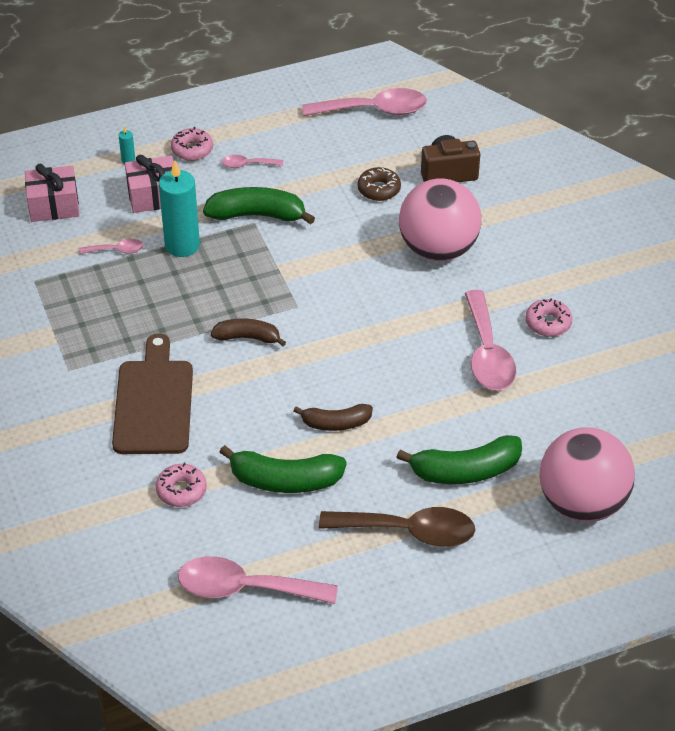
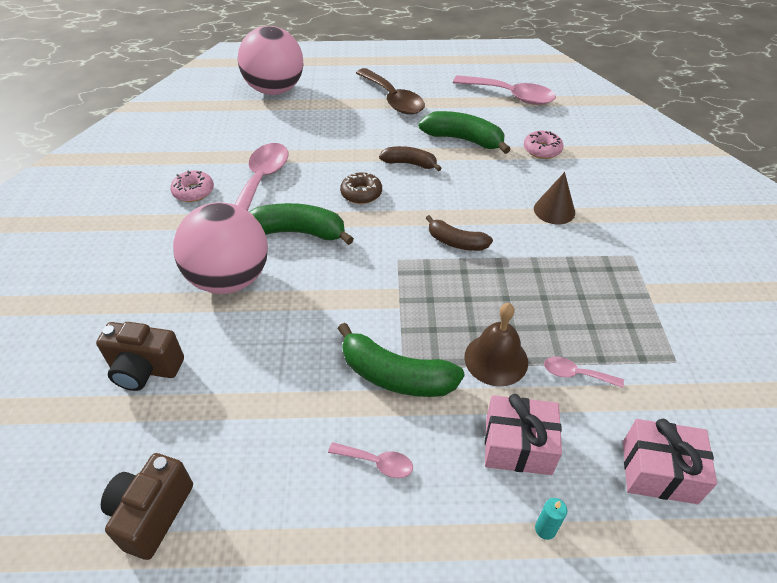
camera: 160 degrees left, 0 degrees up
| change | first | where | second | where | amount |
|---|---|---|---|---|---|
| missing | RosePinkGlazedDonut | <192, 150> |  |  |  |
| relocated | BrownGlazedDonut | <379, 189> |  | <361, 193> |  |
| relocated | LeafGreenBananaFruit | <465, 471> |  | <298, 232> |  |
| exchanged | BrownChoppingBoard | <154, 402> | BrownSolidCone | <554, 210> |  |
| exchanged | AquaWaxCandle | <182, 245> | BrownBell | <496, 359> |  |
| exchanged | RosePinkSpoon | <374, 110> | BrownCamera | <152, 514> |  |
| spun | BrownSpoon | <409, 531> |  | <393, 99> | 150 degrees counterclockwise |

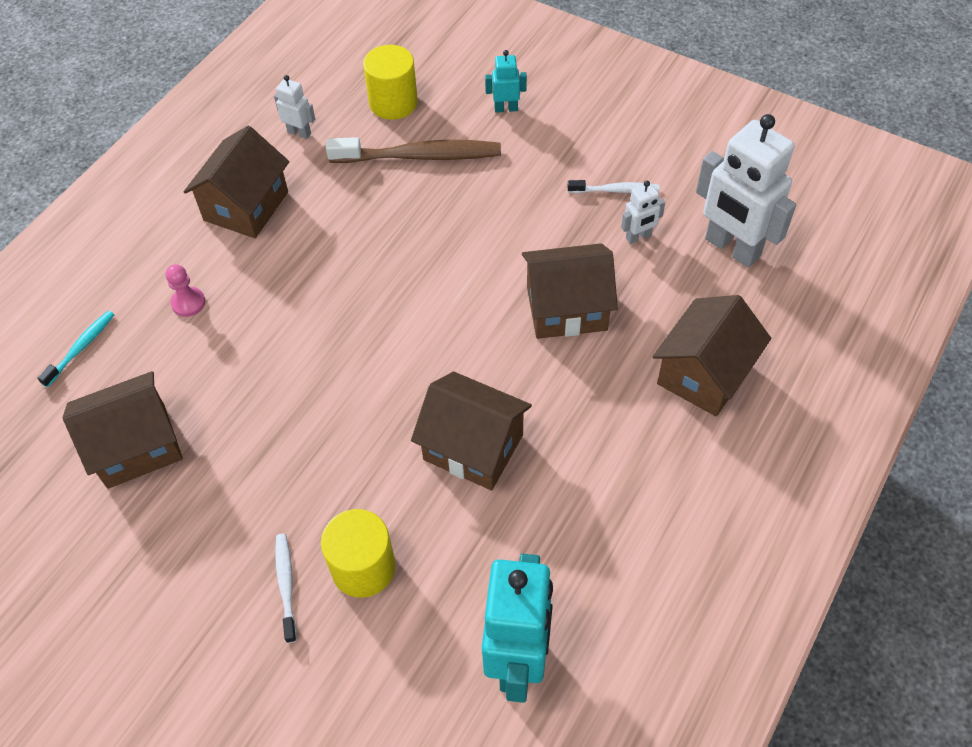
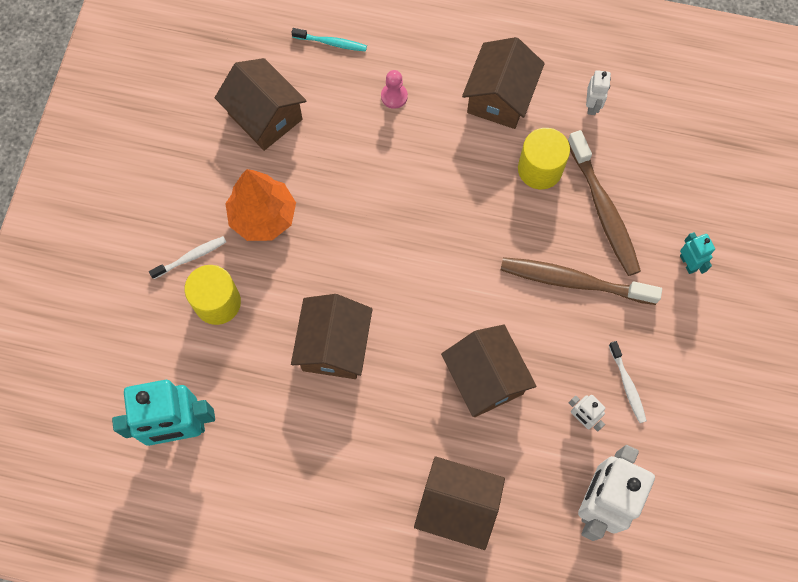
camera: 70 degrees right, 15 degrees up
| change | first | where | second | where | amount |
|---|---|---|---|---|---|
| appeared |  |  | OrangeColouredTree | <263, 216> |  |
| appeared |  |  | BrownDentalBrush | <573, 281> |  |
| relocated | GoldenCylinderShape | <393, 102> |  | <540, 169> |  |
| spun | BrownToyHouse | <246, 206> |  | <499, 97> | 75 degrees counterclockwise |

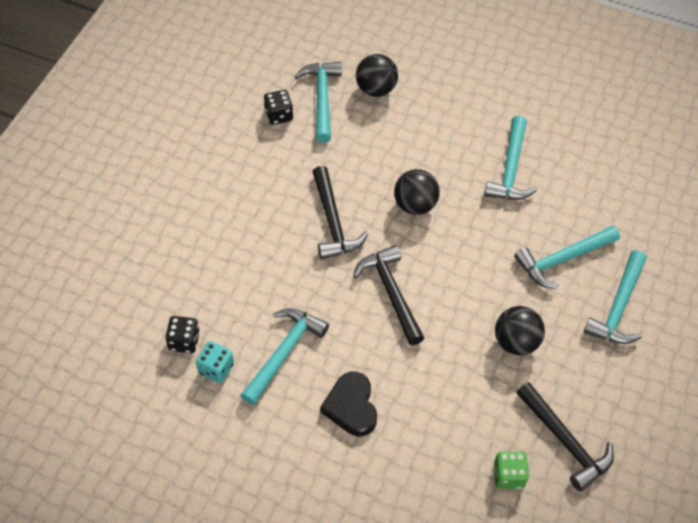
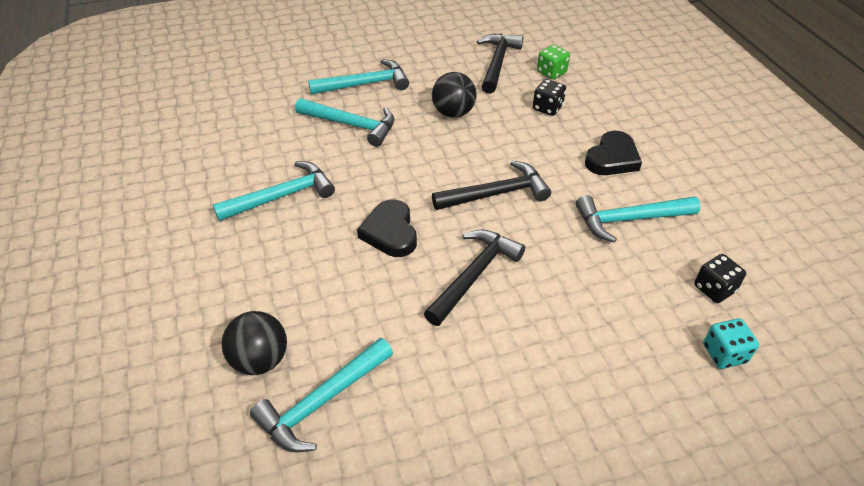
camera: 130 degrees left, 10 degrees down
| change | first | where | second | where | amount |
|---|---|---|---|---|---|
| relocated | AquaDie | <216, 368> |  | <724, 353> |  |
| relocated | EbonyDie | <279, 115> |  | <547, 108> |  |
| exchanged | EbonyPlayBall | <415, 205> | EbonyHeart | <390, 232> |  |
| spun | EbonyCarpenter'sHammer | <391, 293> |  | <496, 194> | 135 degrees counterclockwise |

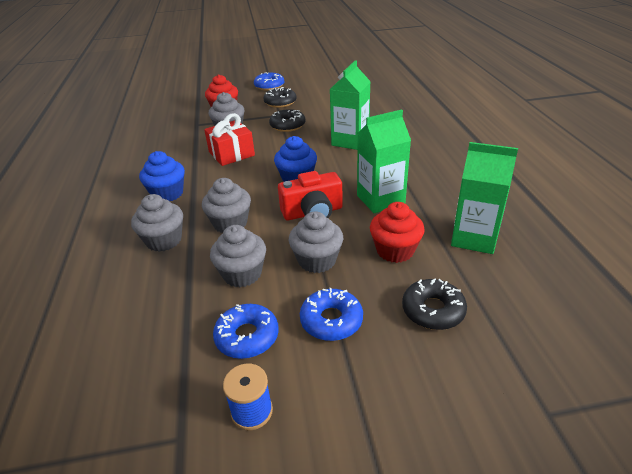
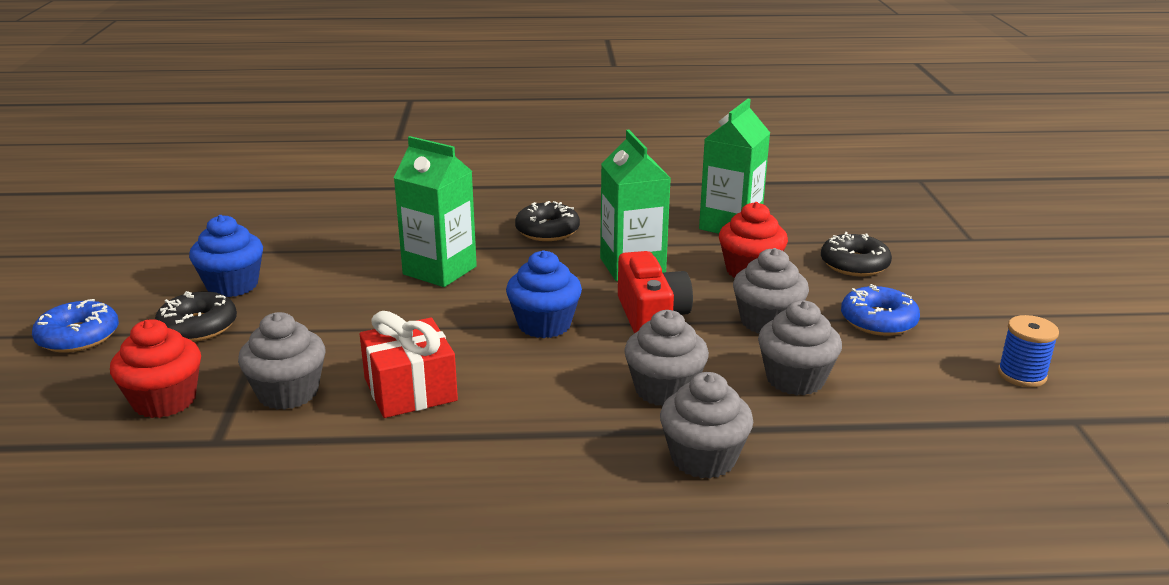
camera: 85 degrees left, 10 degrees down
| change | first | where | second | where | amount |
|---|---|---|---|---|---|
| missing | BlueGlazedDonut | <247, 336> |  |  |  |
| relocated | BlueCupcake | <167, 194> |  | <232, 285> |  |
| relocated | EbonyGlazedDonut | <287, 125> |  | <547, 231> |  |

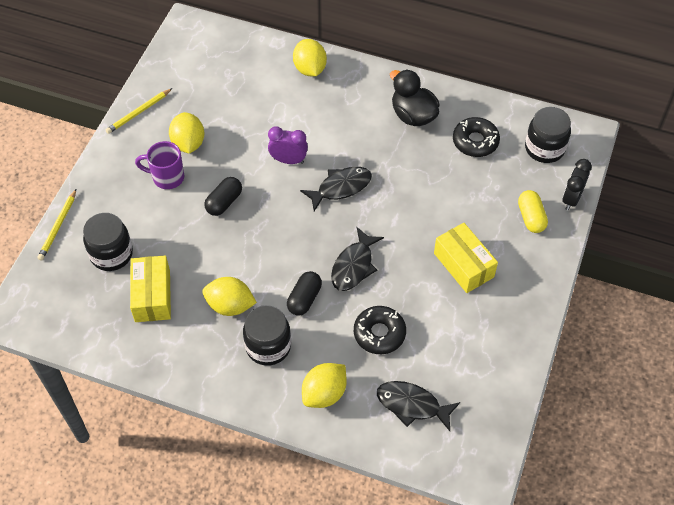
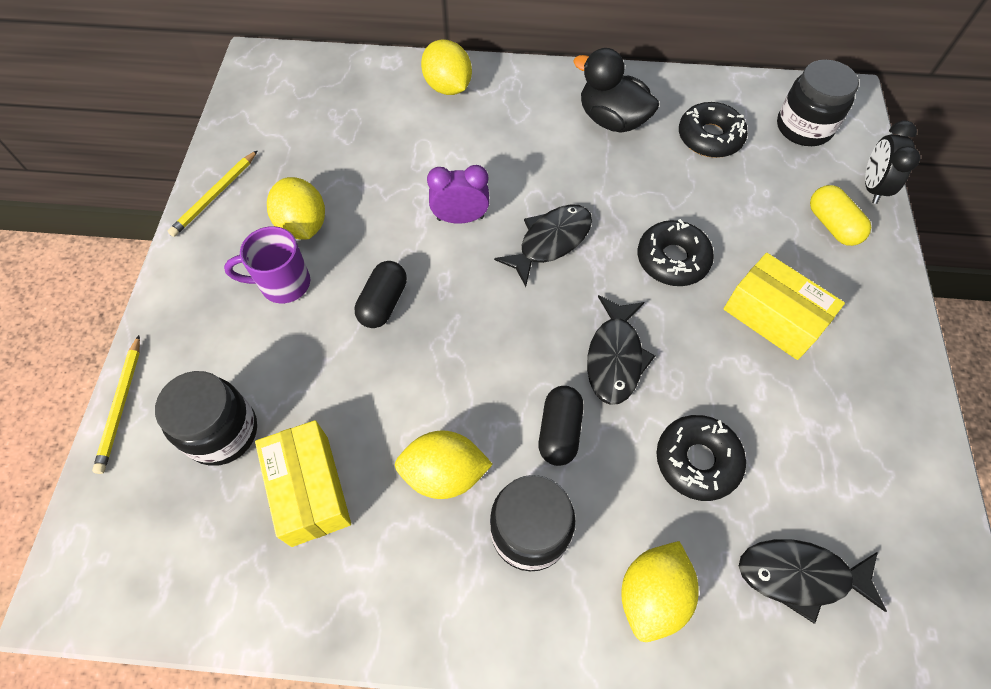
camera: 15 degrees left, 5 degrees up
| change | first | where | second | where | amount |
|---|---|---|---|---|---|
| appeared |  |  | EbonyGlazedDonut | <672, 259> |  |

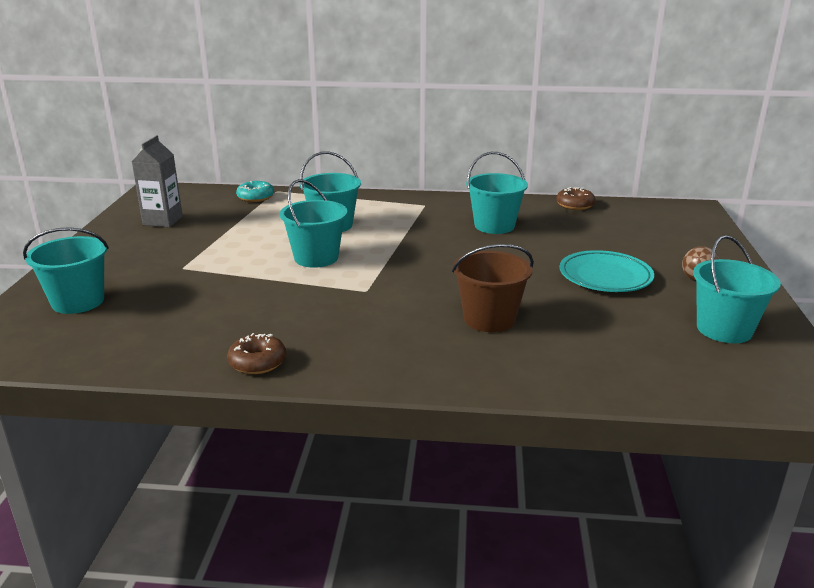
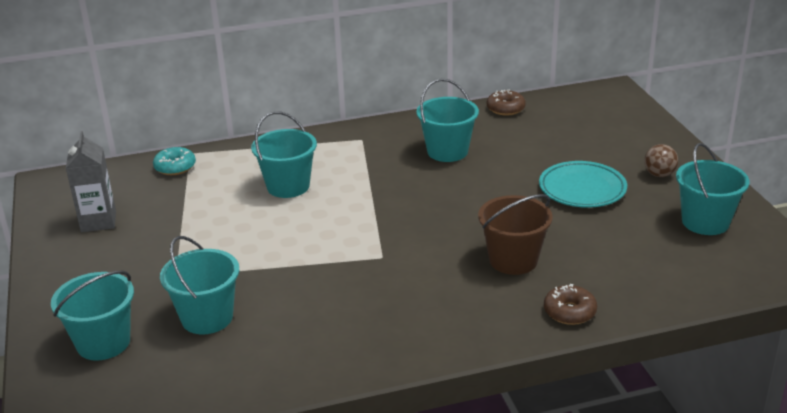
camera: 20 degrees left, 5 degrees up
| change | first | where | second | where | amount |
|---|---|---|---|---|---|
| relocated | BrownGlazedDonut | <257, 362> |  | <569, 312> |  |
| relocated | AquaSandBucket | <316, 258> |  | <207, 318> |  |

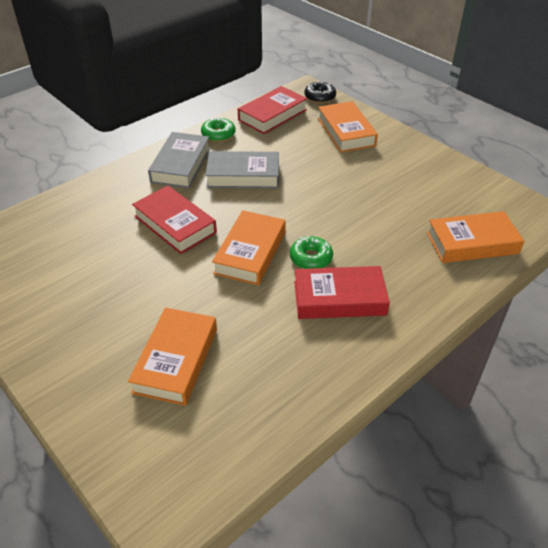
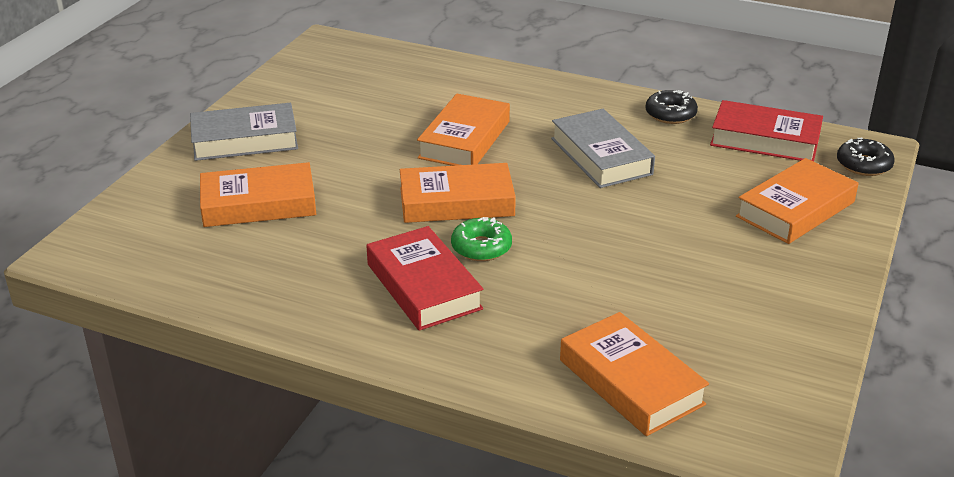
camera: 65 degrees right, 10 degrees down
| change | first | where | second | where | amount |
|---|---|---|---|---|---|
| relocated | AshGreyBook | <181, 165> |  | <245, 140> |  |
| colour | CrimsonBook | <175, 224> | OrangeColouredBook | <464, 139> |  |
| colour | LeafGreenGlazedDonut | <218, 134> | EbonyGlazedDonut | <670, 114> |  |

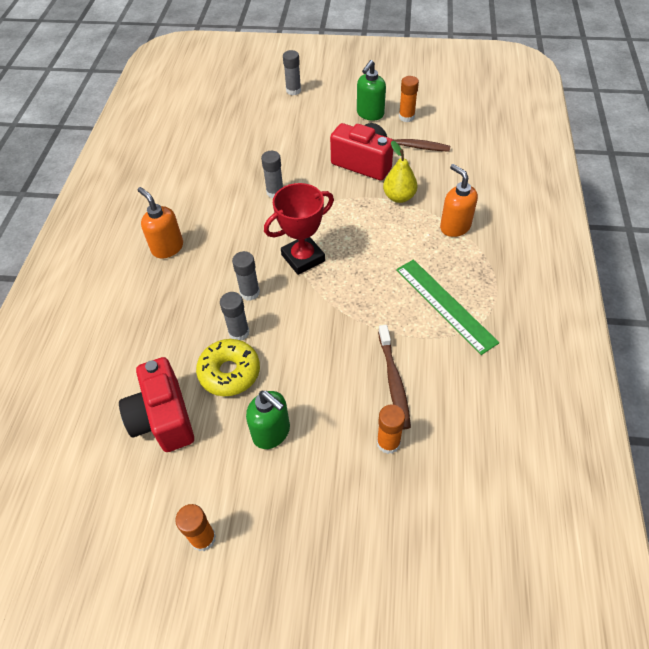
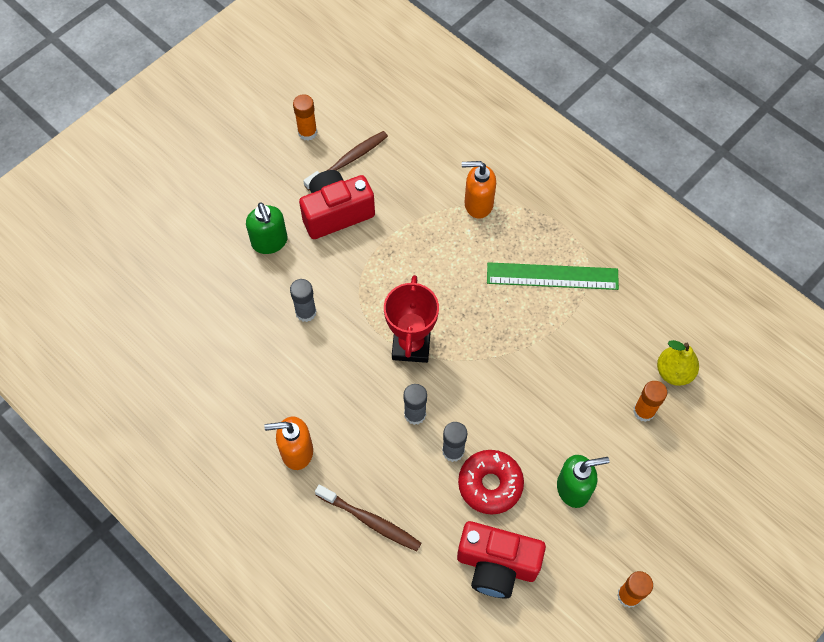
camera: 55 degrees left, 10 degrees up
| change | first | where | second | where | amount |
|---|---|---|---|---|---|
| missing | AshGreyGlueStick | <293, 90> |  |  |  |
| relocated | LeafGreenSoapPump | <370, 114> |  | <270, 242> |  |
| relocated | BrownDentalBrush | <394, 381> |  | <370, 521> |  |
| relocated | GoldenPearFruit | <399, 197> |  | <674, 372> |  |
| colour | GoldenGlazedDonut | <229, 372> | CrimsonGlazedDonut | <490, 484> |  |

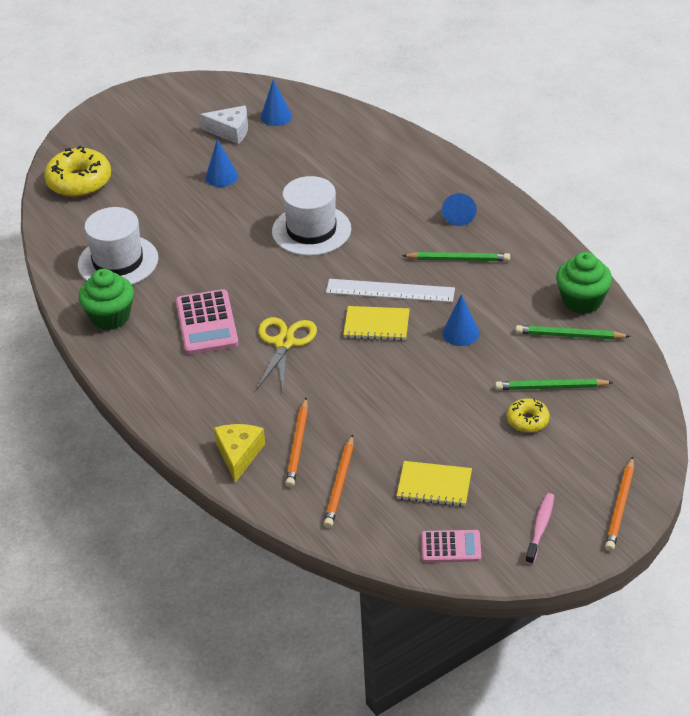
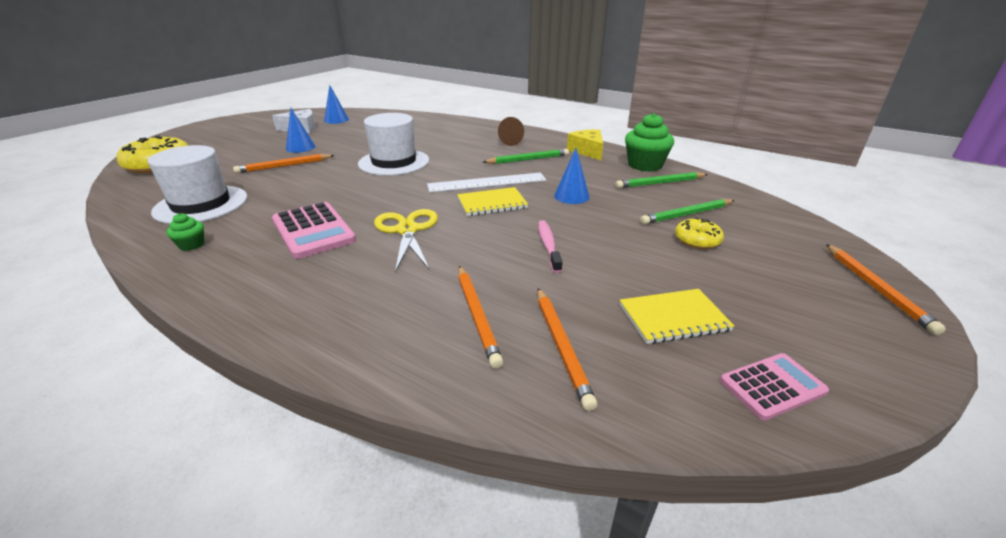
camera: 25 degrees left, 10 degrees down
| change | first | where | second | where | amount |
|---|---|---|---|---|---|
| appeared |  |  | OrangeColouredPencil | <284, 166> |  |
| relocated | GoldenCheese | <239, 454> |  | <587, 151> |  |
| relocated | RosePinkDentalBrush | <540, 528> |  | <548, 245> |  |
| colour | BlueSolidCone | <459, 214> | BrownSolidCone | <507, 141> |  |
| size | LeafGreenCupcake | <110, 317> |  | <192, 245> | x0.50 |

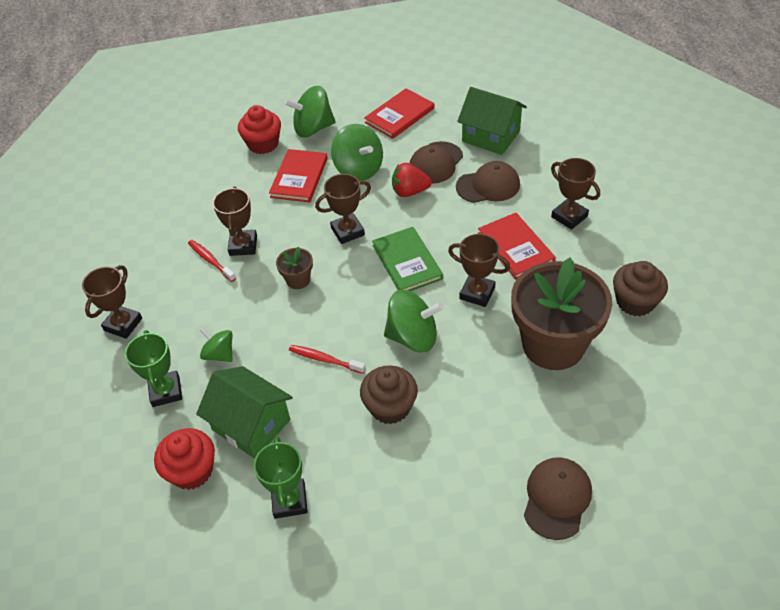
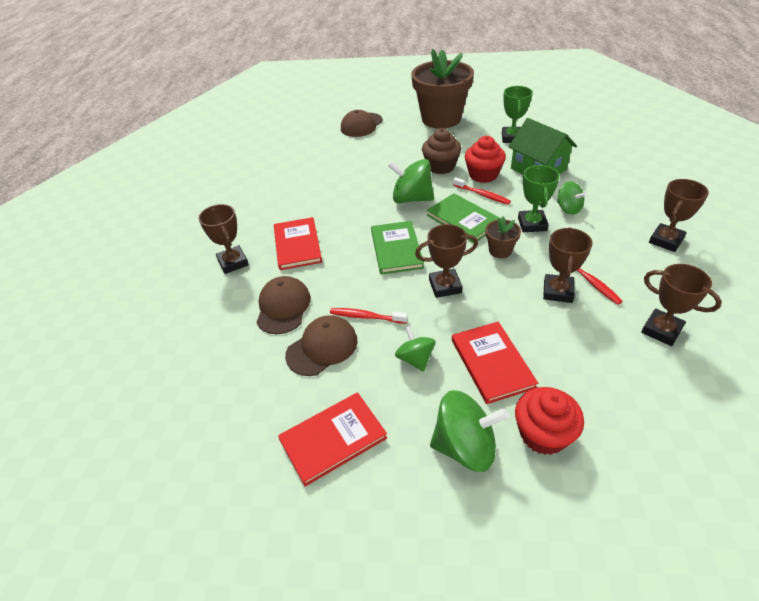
camera: 165 degrees left, 5 degrees down
| change | first | where | second | where | amount |
|---|---|---|---|---|---|
| missing | LeafGreenToyHouse | <491, 136> |  |  |  |
| missing | BrownCupcake | <635, 302> |  |  |  |
| appeared |  |  | LeafGreenBook | <463, 220> |  |
| relocated | LeafGreenAwardCup | <166, 391> |  | <532, 224> |  |
| relocated | CrimsonCupcake | <192, 470> |  | <483, 175> |  |
| relocated | BrownAwardCup | <477, 293> |  | <661, 330> |  |
| relocated | BrownFlowerPot | <553, 344> |  | <441, 119> |  |
| exchanged | CrimsonStrawberry | <410, 192> | CrimsonDentalBrush | <366, 317> |  |
| spun | CrimsonBook | <299, 177> |  | <492, 363> | 45 degrees counterclockwise |
| spun | BrownBaseballCap | <488, 186> |  | <283, 307> | 90 degrees clockwise |
| size | LeafGreenToyTop | <359, 169> |  | <415, 359> | x0.60 |

